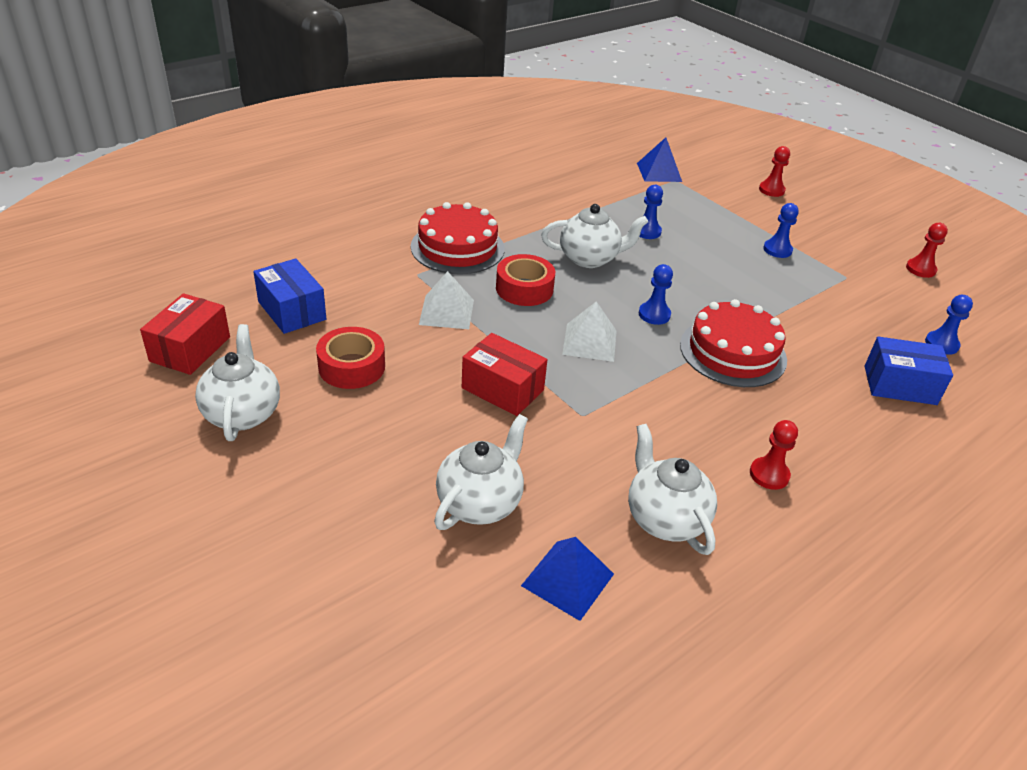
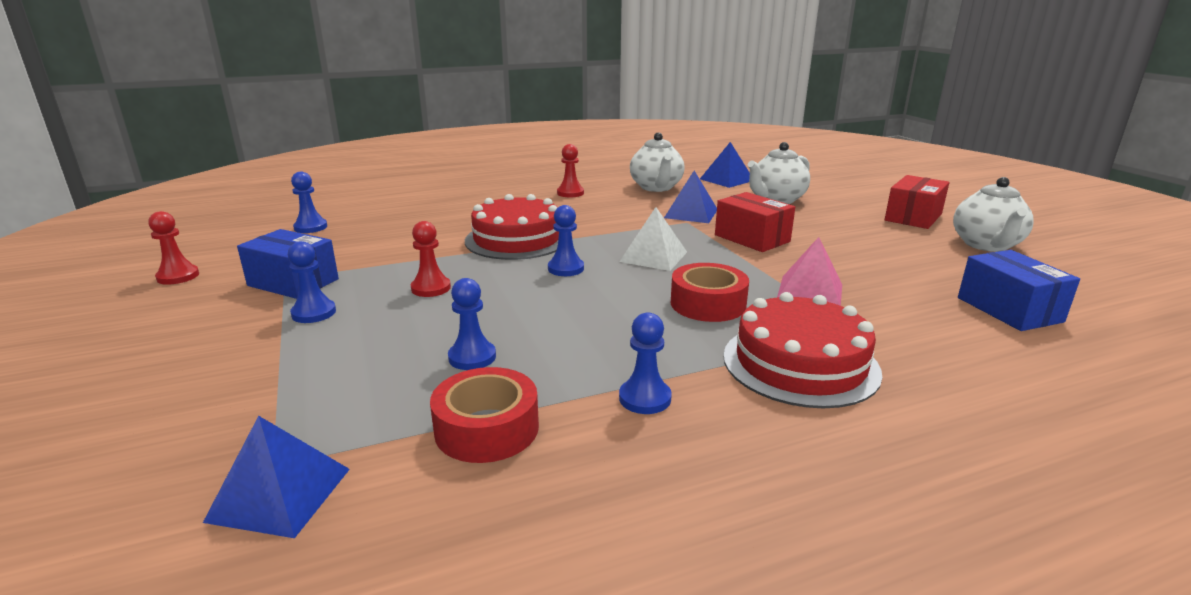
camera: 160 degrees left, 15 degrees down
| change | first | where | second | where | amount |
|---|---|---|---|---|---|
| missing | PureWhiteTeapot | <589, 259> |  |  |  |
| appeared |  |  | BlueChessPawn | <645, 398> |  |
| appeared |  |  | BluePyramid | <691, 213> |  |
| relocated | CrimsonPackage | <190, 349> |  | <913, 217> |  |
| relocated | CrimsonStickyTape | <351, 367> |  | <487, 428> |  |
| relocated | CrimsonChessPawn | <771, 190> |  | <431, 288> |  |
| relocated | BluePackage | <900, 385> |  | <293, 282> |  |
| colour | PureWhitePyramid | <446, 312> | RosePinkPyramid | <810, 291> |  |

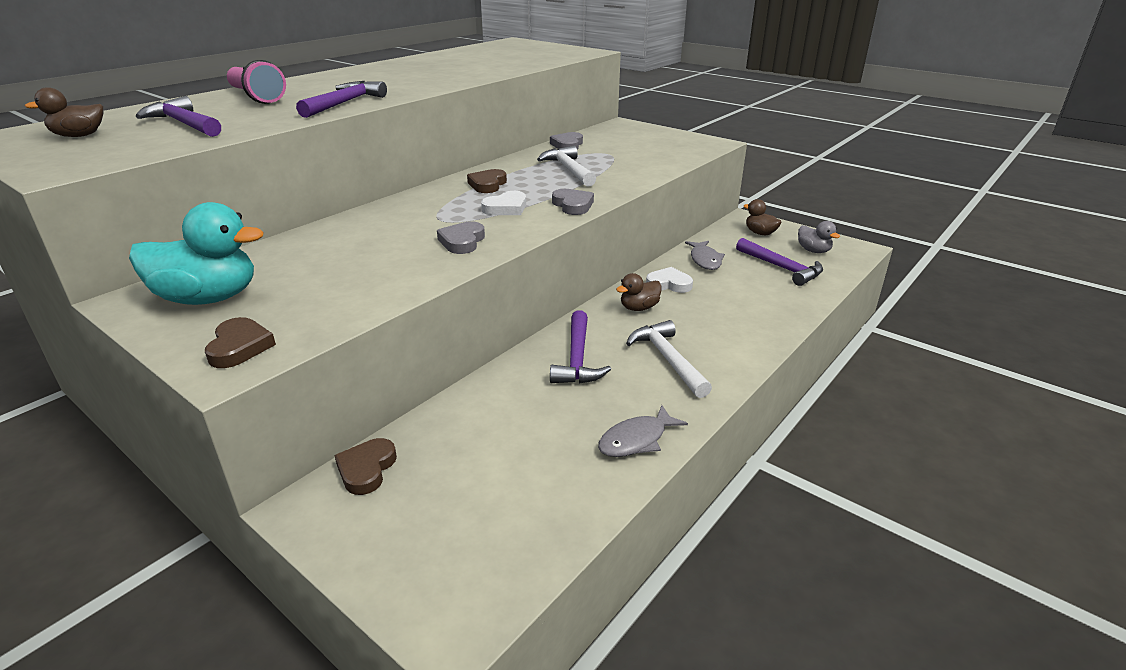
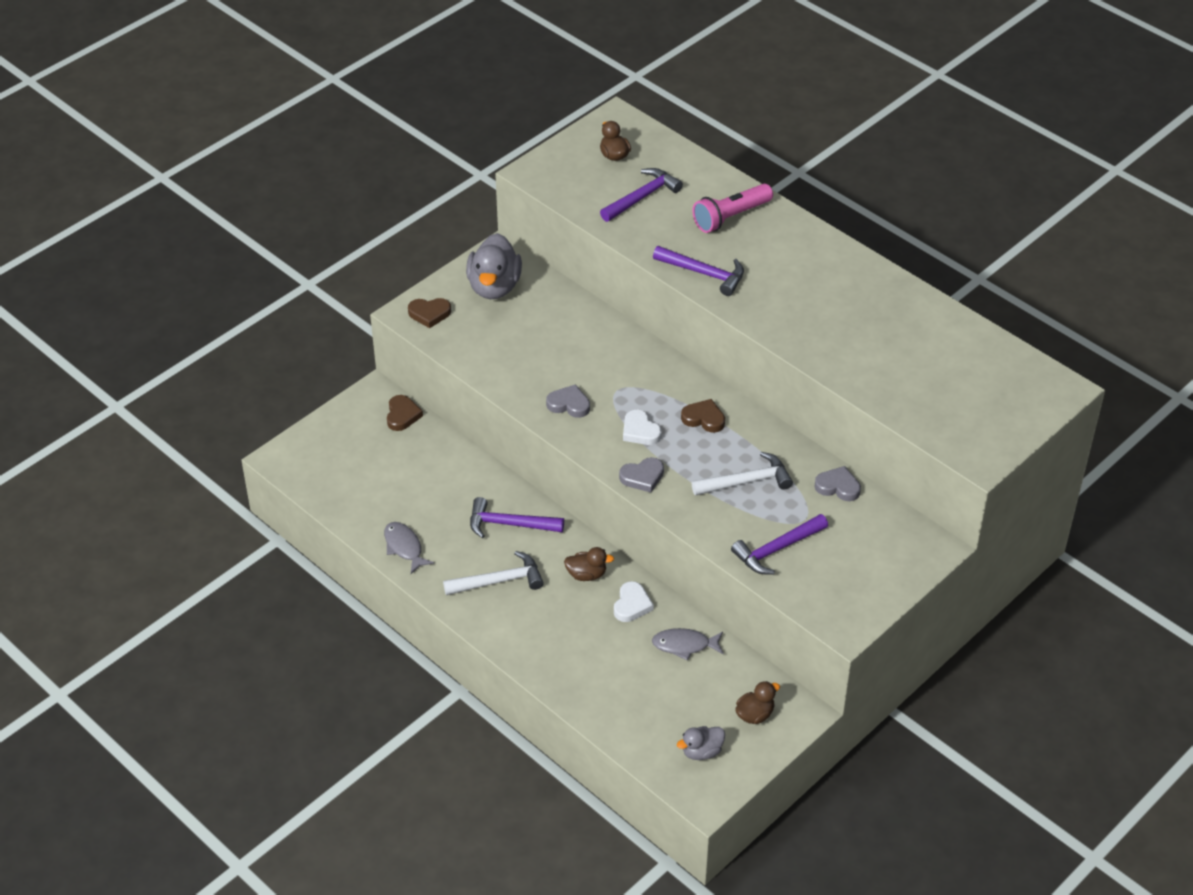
camera: 95 degrees right, 15 degrees up
| change | first | where | second | where | amount |
|---|---|---|---|---|---|
| relocated | RoyalPurpleCarpenter'sHammer | <782, 268> |  | <776, 549> |  |
| colour | AquaDuck | <208, 298> | AshGreyDuck | <494, 287> |  |
| spun | BrownHeart | <366, 469> |  | <402, 415> | 75 degrees clockwise |
| spun | BrownDuck | <639, 308> |  | <586, 574> | 120 degrees clockwise |

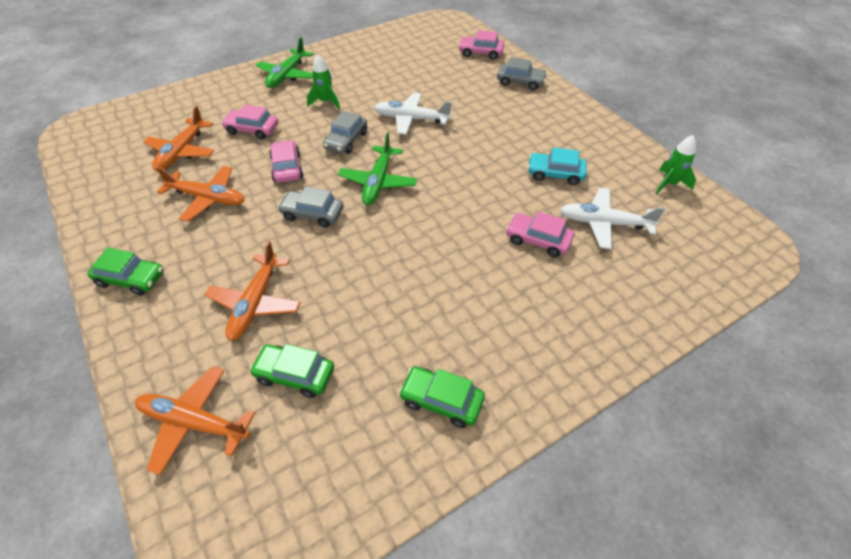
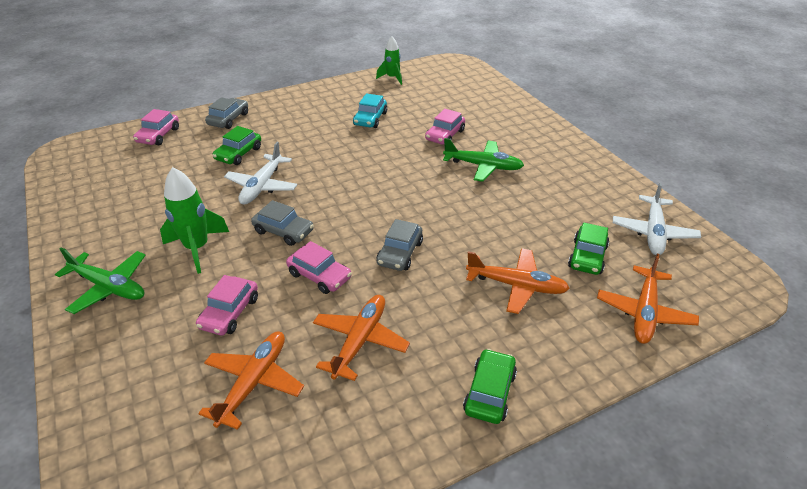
camera: 85 degrees left, 10 degrees down
| change | first | where | second | where | amount |
|---|---|---|---|---|---|
| relocated | LeafGreenToyPlane | <378, 182> |  | <483, 166> |  |
| relocated | LeafGreenCar | <441, 401> |  | <238, 154> |  |
| relocated | PureWhiteToyPlane | <604, 223> |  | <653, 232> |  |
| spun | OrangeColouredToyPlane | <182, 151> |  | <253, 383> | 90 degrees counterclockwise |
| spun | RosePinkCar | <287, 168> |  | <319, 276> | 135 degrees counterclockwise |
| size | LeafGreenSpaceship | <326, 102> |  | <197, 248> | x1.54 |

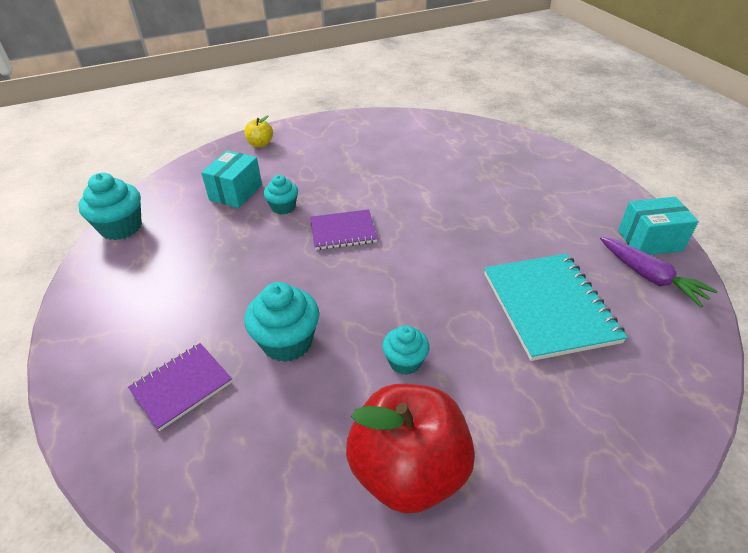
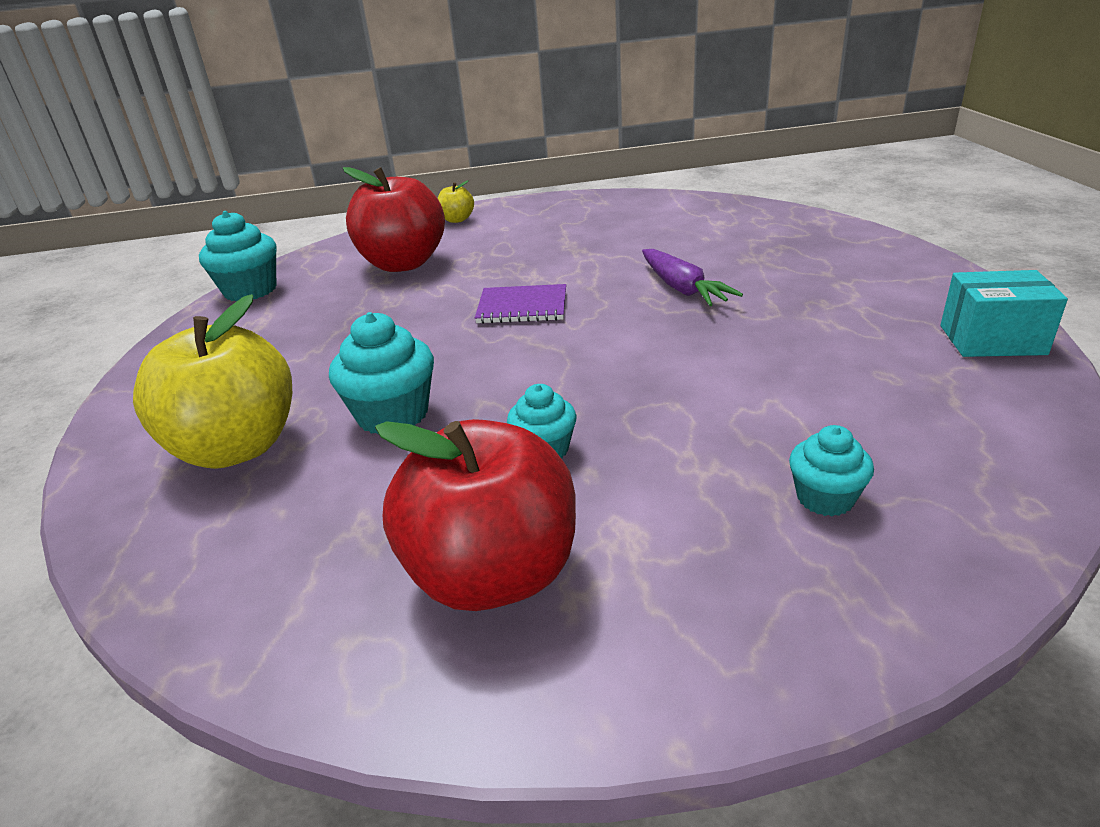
camera: 15 degrees right, 10 degrees down
| change | first | where | second | where | amount |
|---|---|---|---|---|---|
| missing | AquaNotebook | <549, 307> |  |  |  |
| relocated | AquaCupcake | <283, 207> |  | <825, 498> |  |
| relocated | RoyalPurpleCarrot | <650, 277> |  | <682, 288> |  |
| exchanged | RoyalPurpleNotebook | <181, 386> | GoldenApple | <237, 447> |  |
| exchanged | AquaPackage | <236, 192> | CrimsonApple | <403, 263> |  |

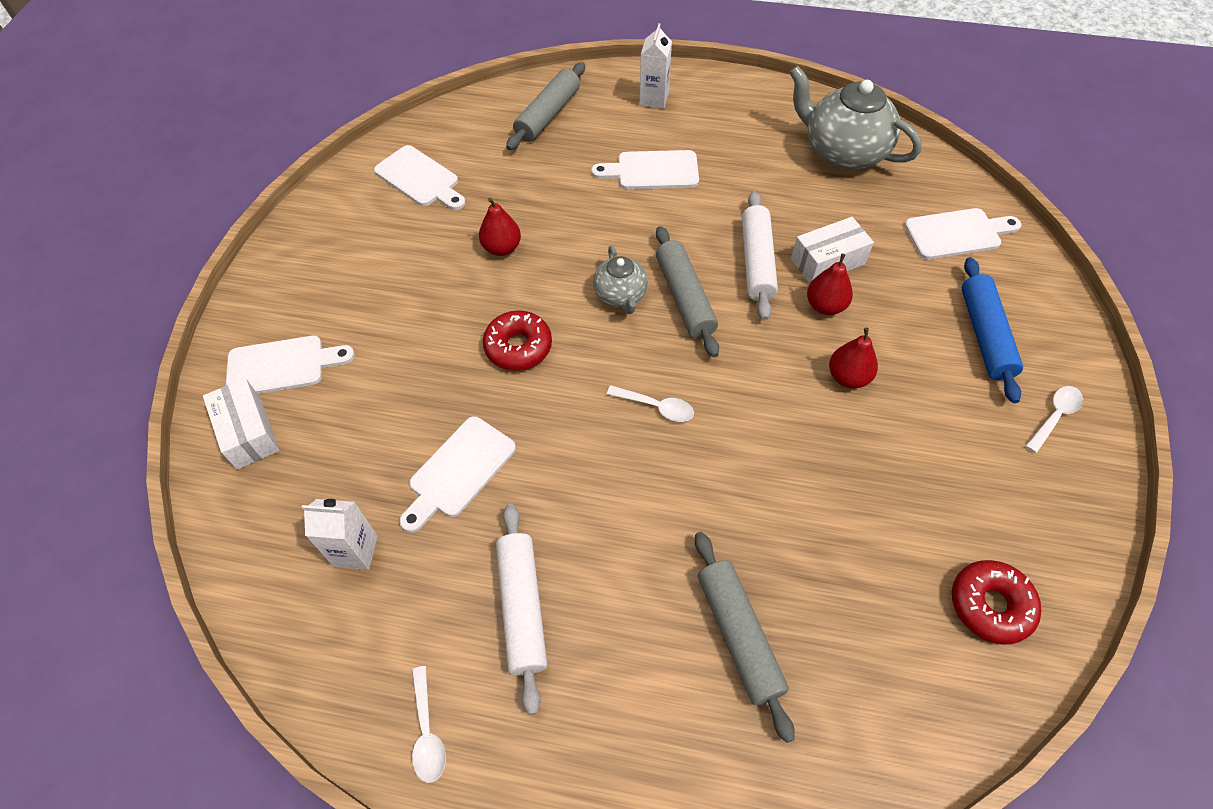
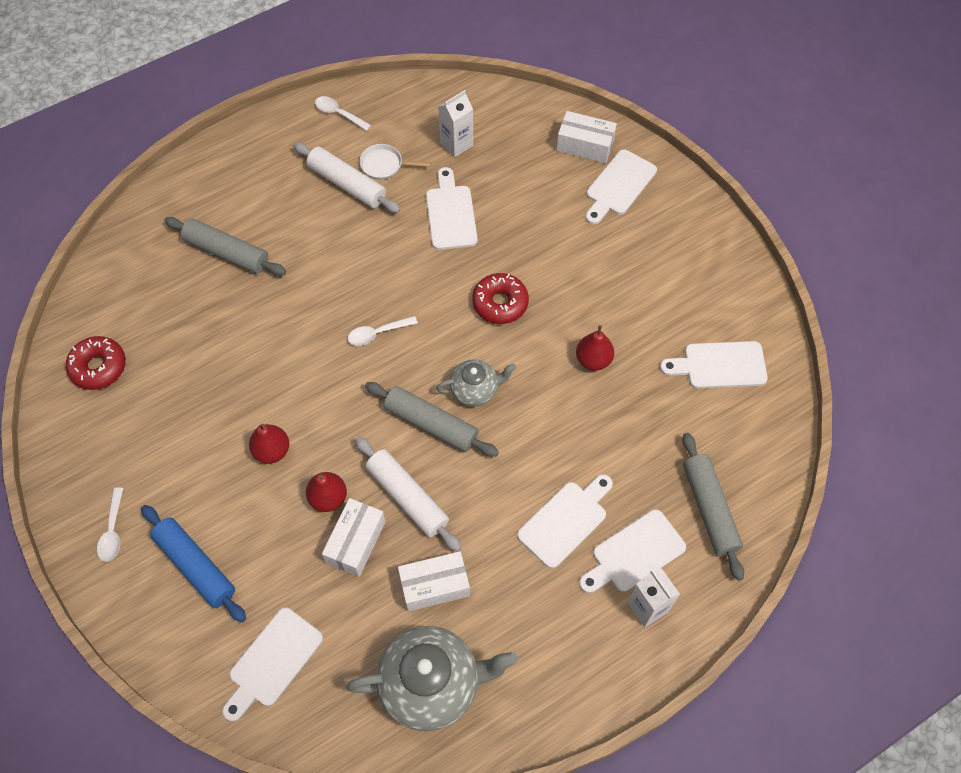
camera: 135 degrees right, 5 degrees up
| change | first | where | second | where | amount |
|---|---|---|---|---|---|
| appeared |  |  | PureWhiteSkillet | <384, 165> |  |
| appeared |  |  | PureWhitePackage | <434, 585> |  |
| appeared |  |  | PureWhiteChoppingBoard | <634, 553> |  |
| spun | AshGreyTeapot | <620, 295> |  | <475, 390> | 135 degrees clockwise |

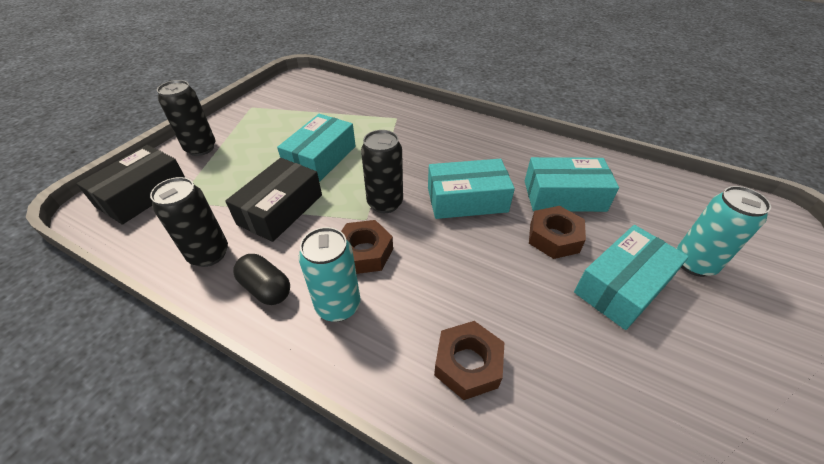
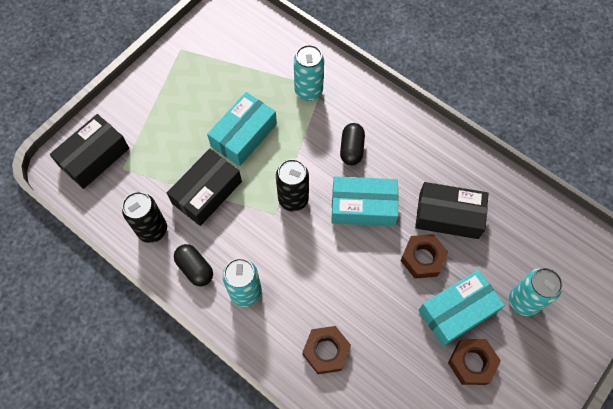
camera: 10 degrees right, 20 degrees up
| change | first | where | second | where | amount |
|---|---|---|---|---|---|
| missing | EbonySodaCan | <201, 148> |  |  |  |
| appeared |  |  | AquaSodaCan | <308, 91> |  |
| appeared |  |  | EbonyPill | <351, 149> |  |
| relocated | BrownNut | <364, 252> |  | <472, 363> |  |
| colour | AquaPackage | <564, 196> | EbonyPackage | <448, 215> |  |

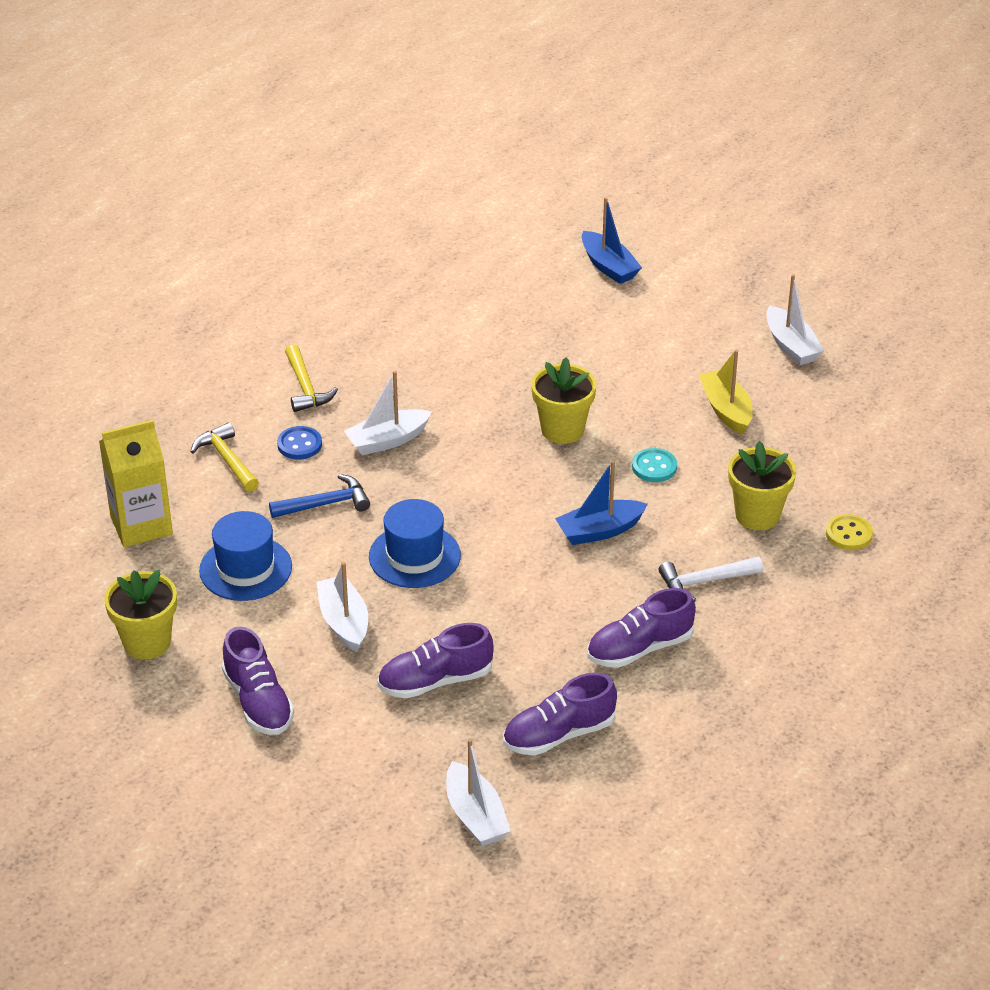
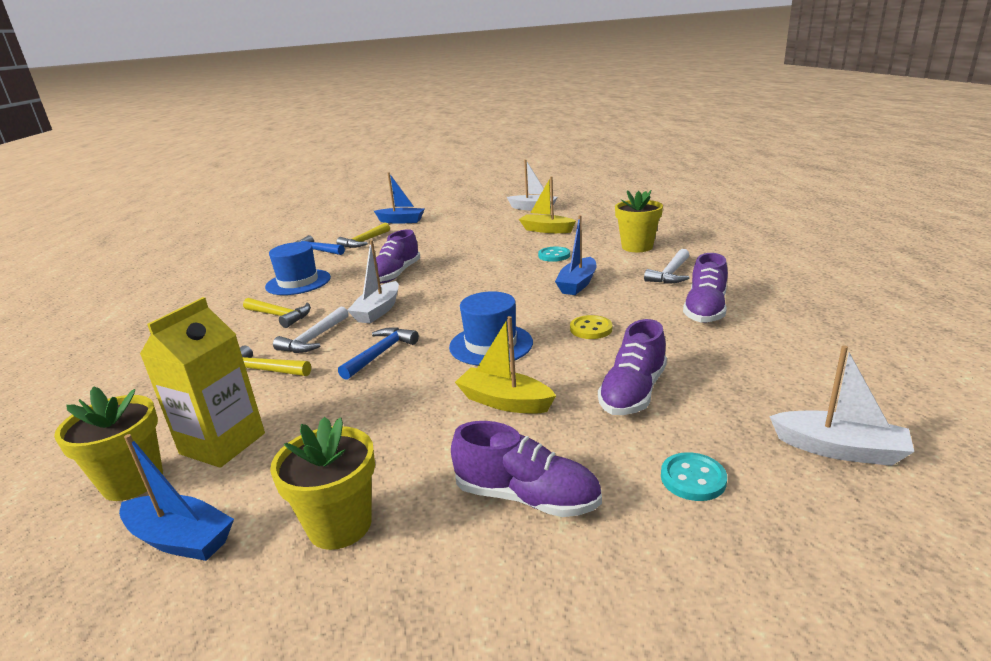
camera: 40 degrees left, 15 degrees down
| change | first | where | second | where | amount |
|---|---|---|---|---|---|
| appeared |  |  | BlueSailboat | <181, 539> |  |
| appeared |  |  | BlueCarpenter'sHammer | <316, 250> |  |
| appeared |  |  | GoldenCarpenter'sHammer | <364, 241> |  |
| appeared |  |  | AquaSewingButton | <693, 479> |  |
| relocated | BlueHat | <245, 568> |  | <298, 282> |  |
| relocated | RoyalPurpleSneaker | <559, 734> |  | <395, 275> |  |
| relocated | GoldenFlowerPot | <562, 430> |  | <133, 481> |  |
| relocated | GoldenSewingButton | <849, 534> |  | <591, 329> |  |
| exchanged | BlueSewingButton | <299, 444> | PureWhiteCarpenter'sHammer | <314, 338> |  |
| colour | PureWhiteSailboat | <344, 622> | GoldenSailboat | <504, 401> |  |

